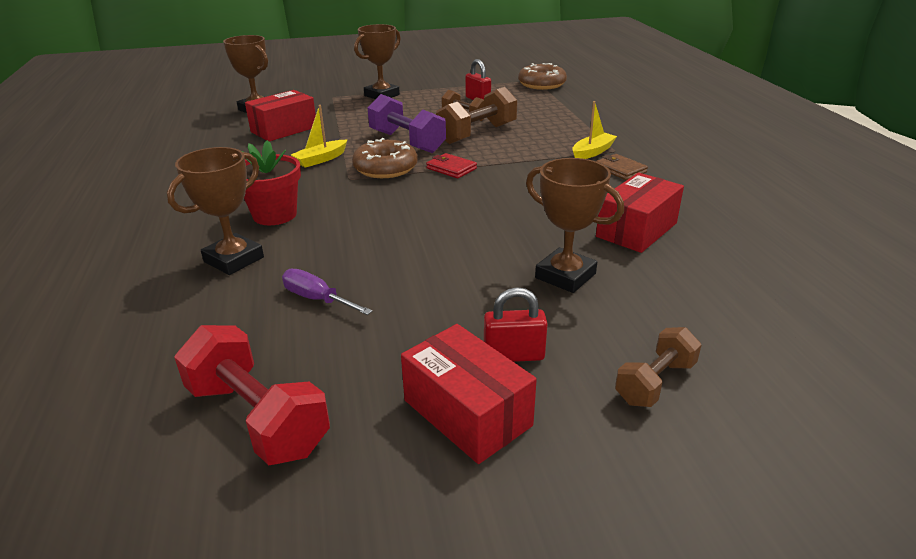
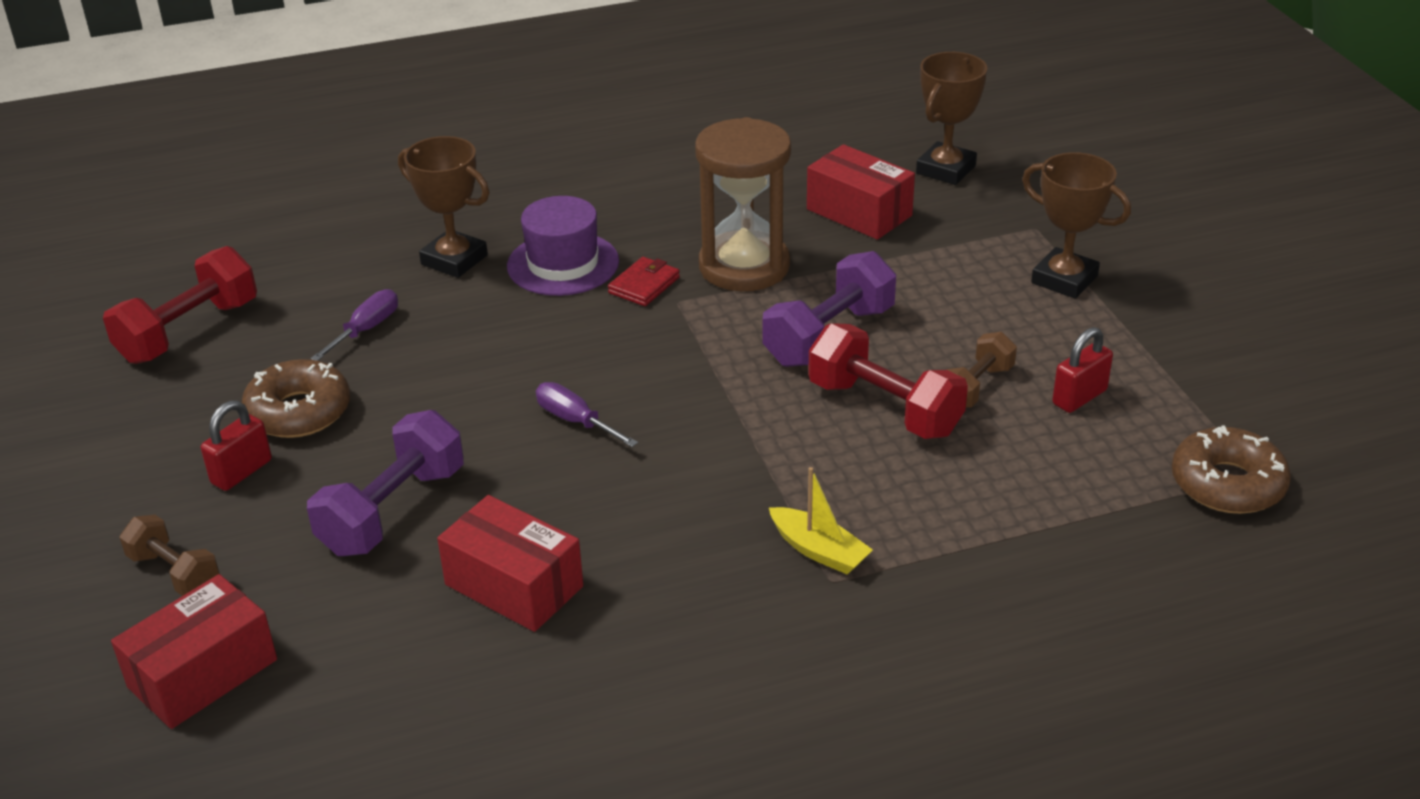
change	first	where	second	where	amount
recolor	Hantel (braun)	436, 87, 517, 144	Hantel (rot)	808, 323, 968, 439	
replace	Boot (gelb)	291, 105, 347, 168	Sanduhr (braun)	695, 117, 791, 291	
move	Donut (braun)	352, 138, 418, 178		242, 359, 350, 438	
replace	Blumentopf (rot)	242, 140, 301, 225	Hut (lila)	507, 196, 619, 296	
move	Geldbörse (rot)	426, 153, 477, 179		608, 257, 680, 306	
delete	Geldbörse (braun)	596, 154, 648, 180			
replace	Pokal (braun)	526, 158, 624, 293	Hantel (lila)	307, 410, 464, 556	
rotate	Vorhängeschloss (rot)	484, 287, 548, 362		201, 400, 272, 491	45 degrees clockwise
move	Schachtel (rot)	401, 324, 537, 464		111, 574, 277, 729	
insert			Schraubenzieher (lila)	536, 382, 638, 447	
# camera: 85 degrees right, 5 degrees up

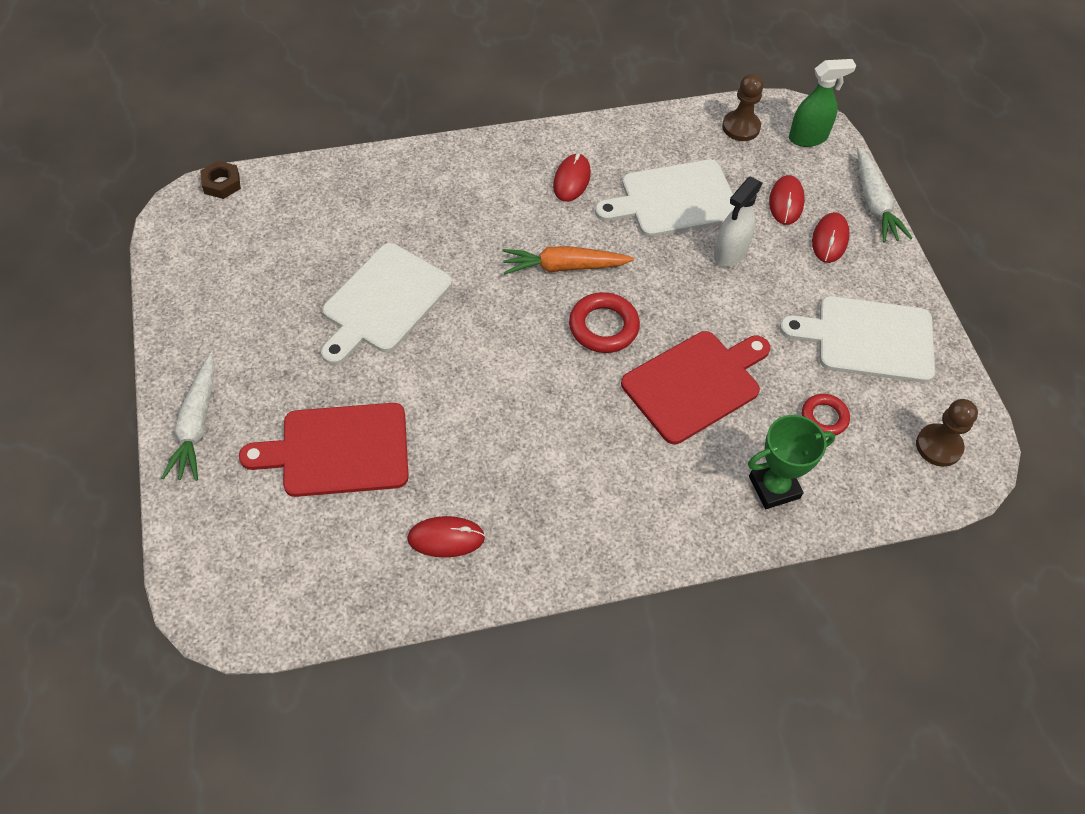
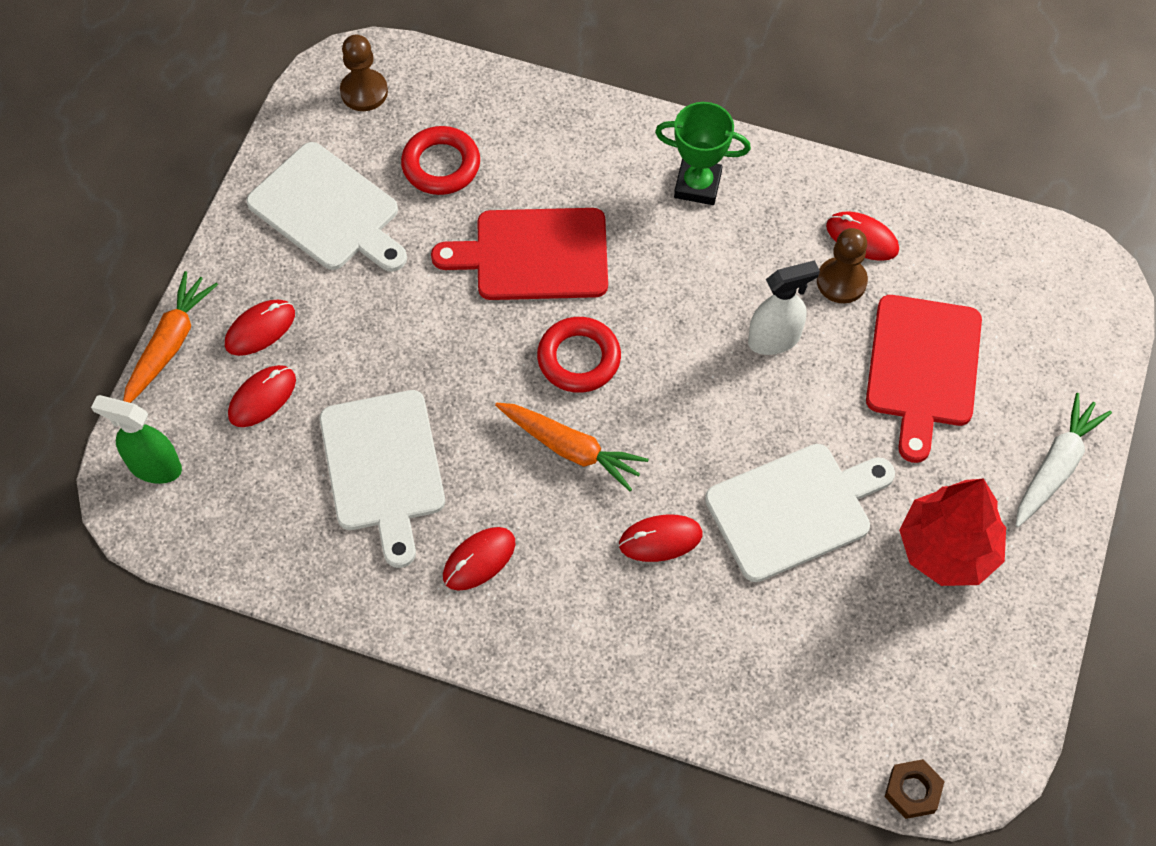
change	first	where	second	where	amount
move	Bauer (braun)	722, 74, 764, 141		817, 228, 868, 303	
recolor	Karotte (weiß)	857, 147, 912, 243	Karotte (orange)	123, 271, 218, 403	
rotate	Schneidebrett (weiß)	595, 160, 735, 237		320, 390, 445, 568	60 degrees clockwise
move	Sprühflasche (weiß)	714, 177, 762, 267		748, 260, 820, 355	
resize	Ring (rot)	802, 394, 850, 436		401, 126, 480, 195	x1.54
rotate	Schneidebrett (rot)	239, 403, 409, 497		866, 295, 982, 463	75 degrees clockwise
move	Pokal (grün)	748, 415, 835, 509		655, 102, 751, 205	
insert			Baum (rot)	899, 478, 1006, 586	
insert			Computermaus (rot)	619, 515, 702, 562	
# camera: 145 degrees left, 5 degrees up

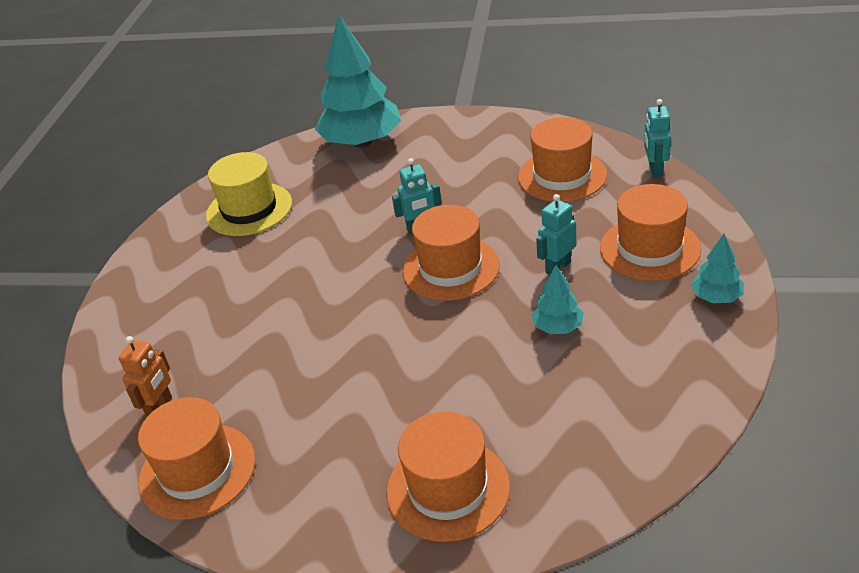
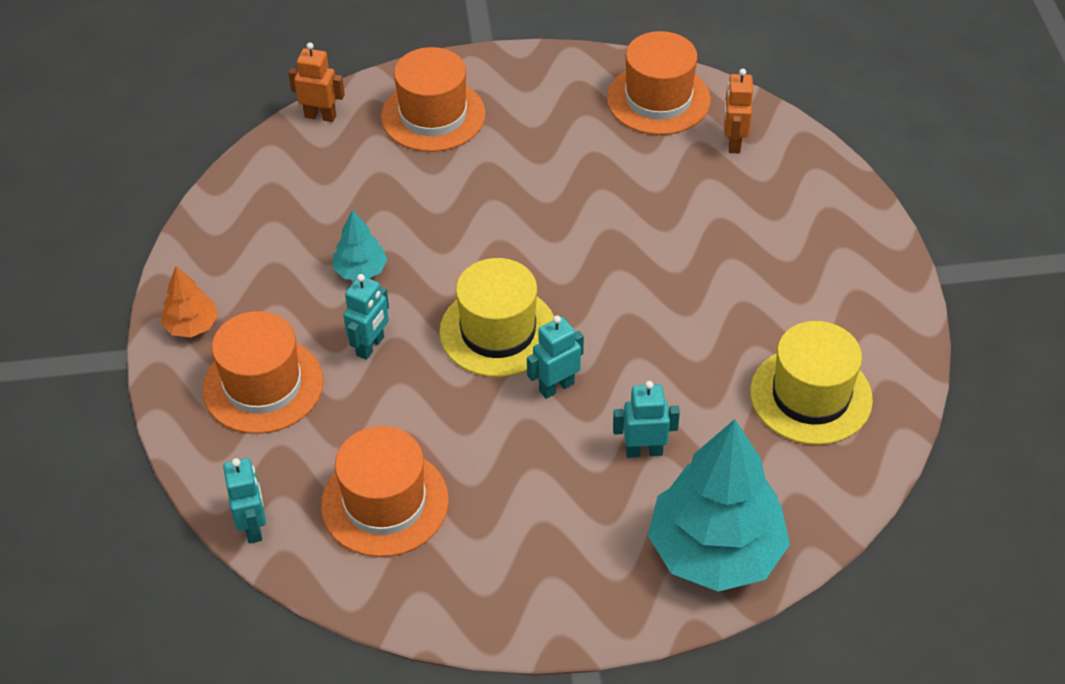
change	first	where	second	where	amount
recolor	Hut (orange)	402, 205, 500, 301	Hut (gelb)	439, 258, 554, 377	
recolor	Baum (türkis)	691, 234, 744, 303	Baum (orange)	161, 266, 218, 337	
insert			Roboter (orange)	288, 42, 345, 122	
insert			Roboter (türkis)	613, 381, 680, 458	
# camera: 160 degrees right, 10 degrees up

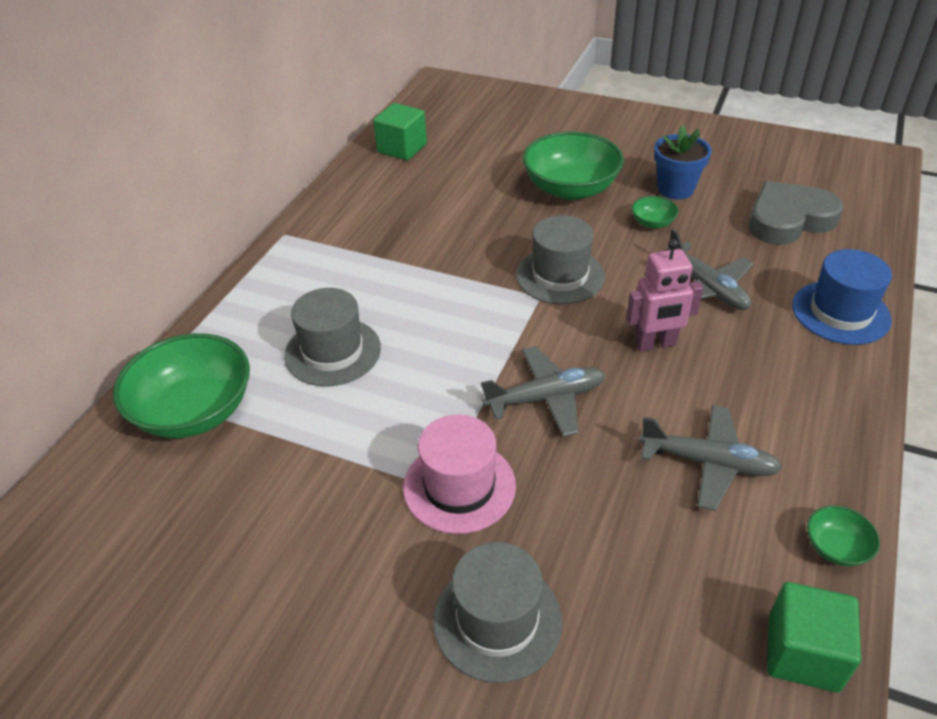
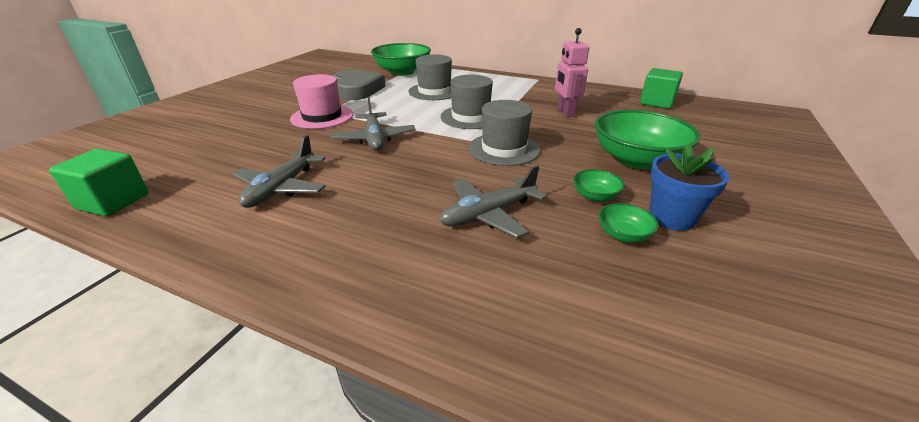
change	first	where	second	where	amount
move	Herz (grau)	749, 181, 844, 245		333, 69, 385, 100	
move	Roboter (rosa)	626, 239, 703, 352		555, 28, 589, 117	
delete	Hut (blau)	792, 249, 892, 345			
move	Schüssel (grün)	807, 505, 880, 566		599, 203, 658, 243	
move	Hut (grau)	433, 542, 562, 683		440, 75, 493, 129	
# camera: 90 degrees right, 10 degrees down

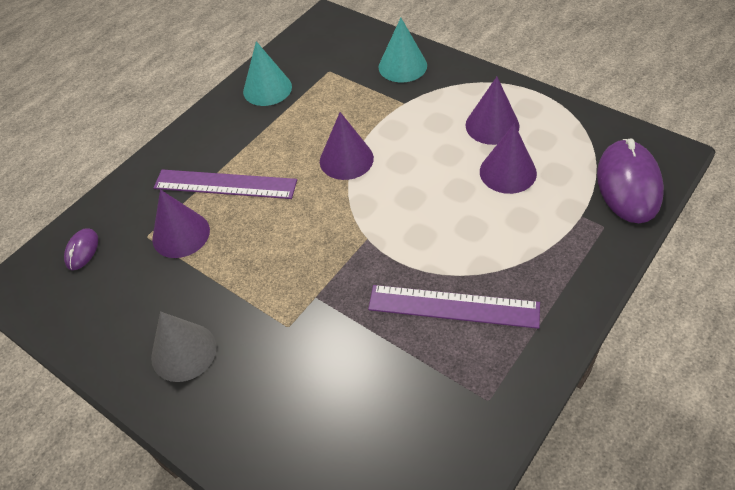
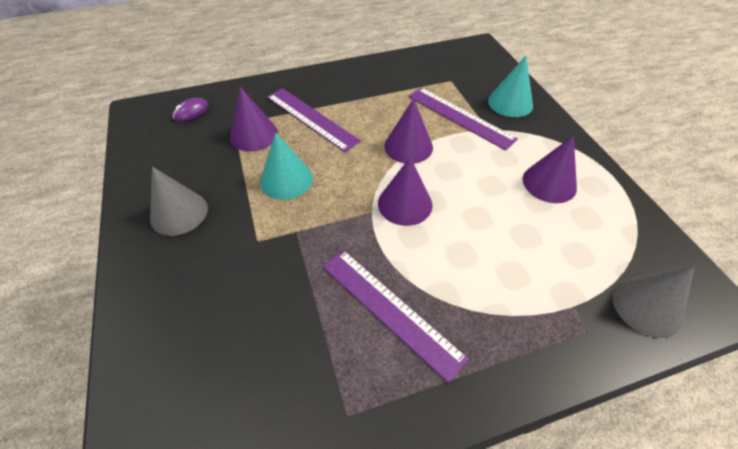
change	first	where	second	where	amount
move	Kegel (türkis)	243, 41, 292, 106		260, 132, 313, 200	
move	Kegel (lila)	480, 124, 537, 194		378, 157, 432, 226	
replace	Computermaus (lila)	597, 138, 664, 223	Kegel (grau)	612, 266, 695, 338	
insert			Lineal (lila)	408, 87, 518, 151	
# camera: 30 degrees right, 0 degrees up

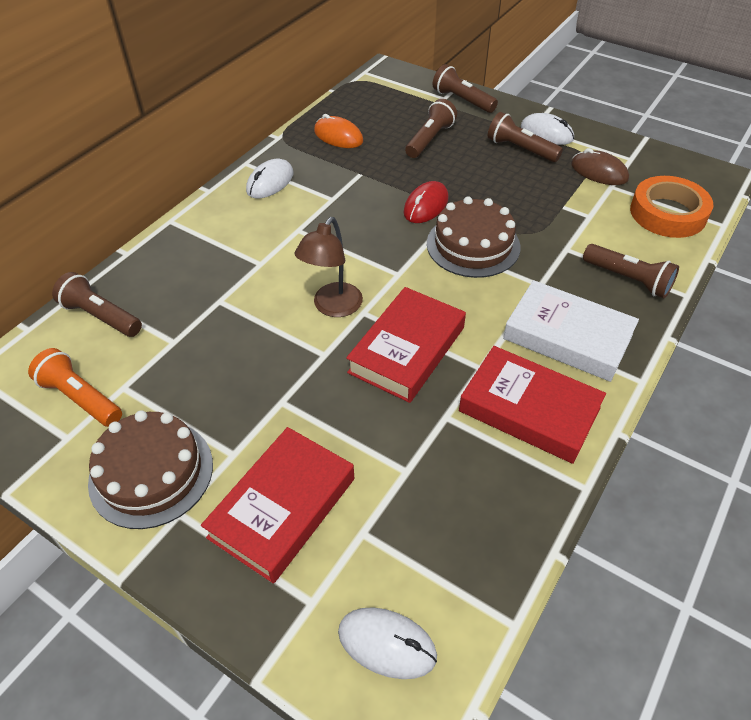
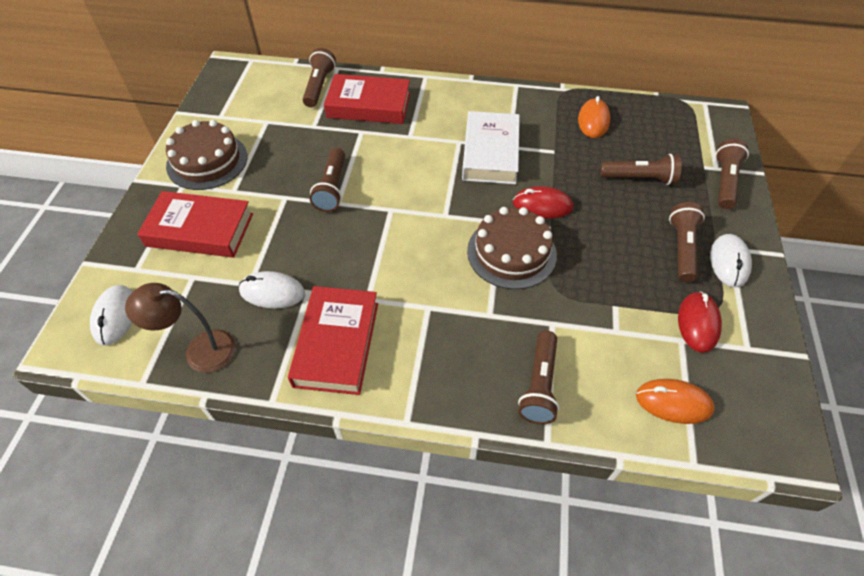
change	first	where	second	where	amount
recolor	Computermaus (braun)	571, 148, 629, 185	Computermaus (rot)	678, 291, 722, 353	
move	Computermaus (weiß)	246, 159, 293, 198		239, 271, 305, 309	
replace	Klebeband (orange)	630, 176, 713, 238	Computermaus (orange)	636, 379, 715, 424	
move	Lampe (braun)	295, 217, 363, 317		125, 283, 236, 373	
move	Buch (weiß)	503, 280, 639, 382		462, 111, 520, 184	
move	Buch (rot)	346, 287, 466, 403		324, 74, 410, 124	
delete	Taschenlampe (orange)	28, 348, 122, 427			
insert			Taschenlampe (braun)	310, 148, 345, 212	
# camera: 65 degrees right, 5 degrees up

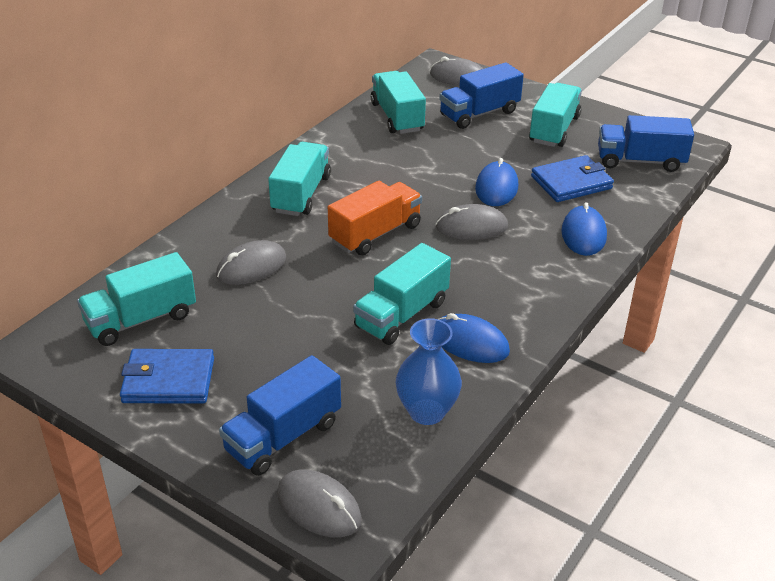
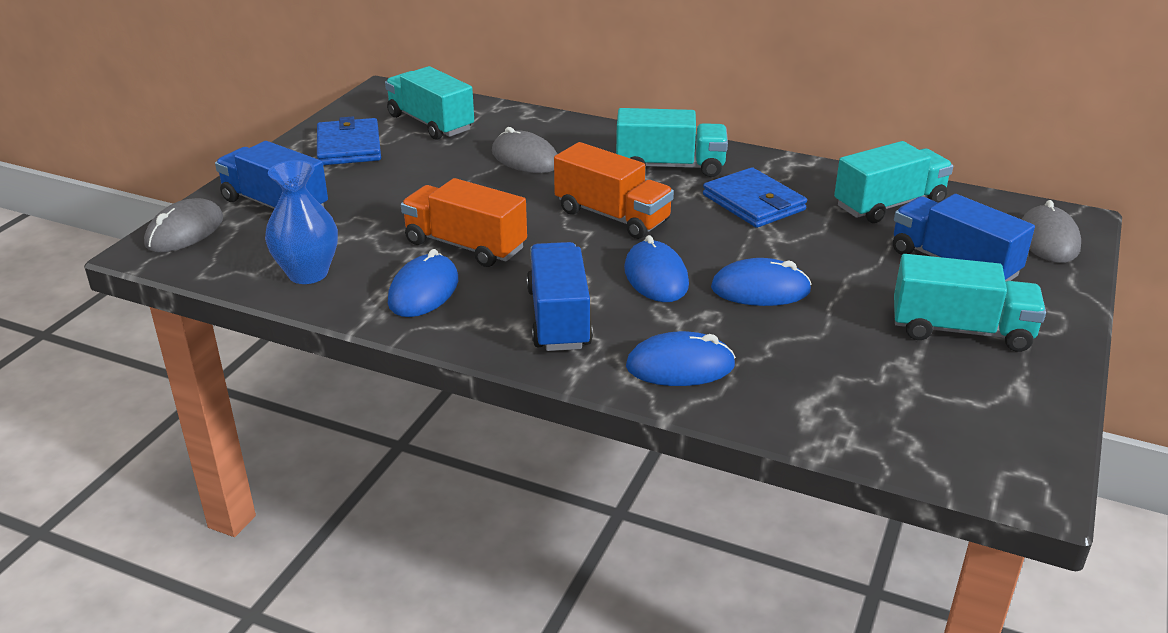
change	first	where	second	where	amount
move	Lastwagen (blau)	598, 115, 694, 172		526, 242, 593, 351	
move	Geldbörse (blau)	531, 155, 614, 202		703, 167, 807, 228	
recolor	Computermaus (grau)	436, 204, 508, 240	Computermaus (blau)	624, 235, 689, 302	
recolor	Lastwagen (türkis)	353, 243, 451, 345	Lastwagen (orange)	401, 178, 527, 267	
# camera: 80 degrees right, 5 degrees down

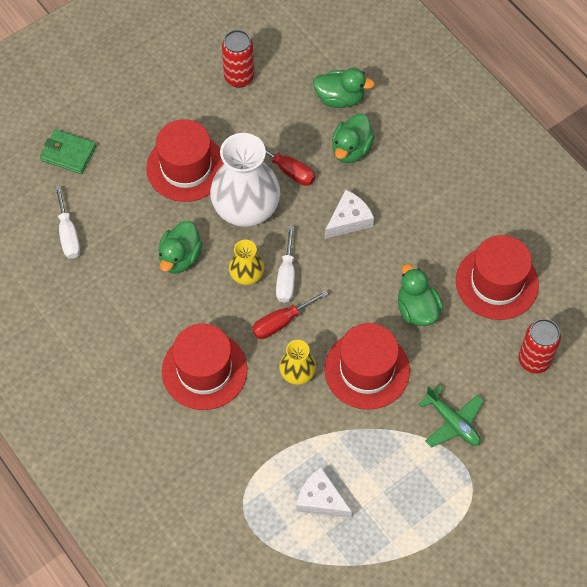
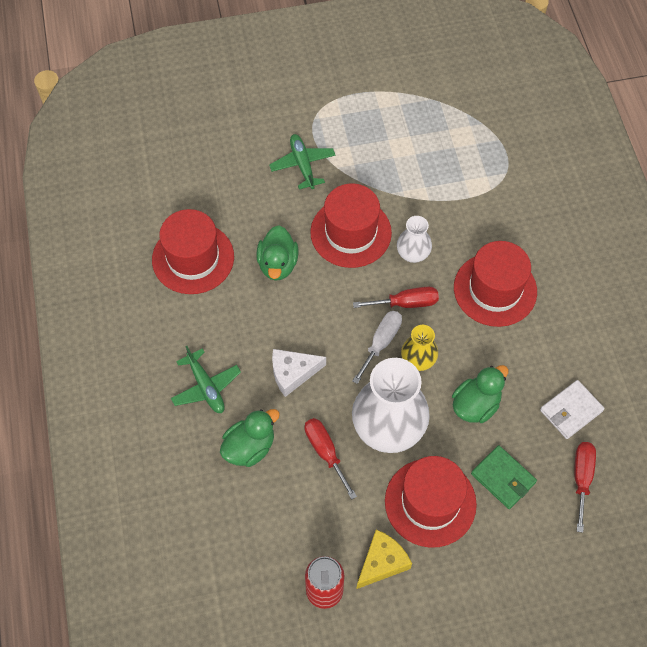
change	first	where	second	where	amount
delete	Ente (grün)	313, 68, 375, 108			
move	Geldbörse (grün)	40, 129, 96, 174		471, 445, 537, 509	
recolor	Schraubenzieher (weiß)	55, 186, 80, 259	Schraubenzieher (rot)	574, 442, 596, 533	
delete	Dose (rot)	518, 319, 561, 374			
recolor	Vase (gelb)	279, 340, 316, 385	Vase (weiß)	397, 216, 432, 263	
delete	Käse (weiß)	296, 467, 352, 518			
insert			Flugzeug (grün)	171, 346, 241, 413	
insert			Geldbörse (weiß)	540, 380, 605, 439	
insert			Käse (gelb)	357, 529, 412, 589	
# camera: 155 degrees left, 0 degrees up

